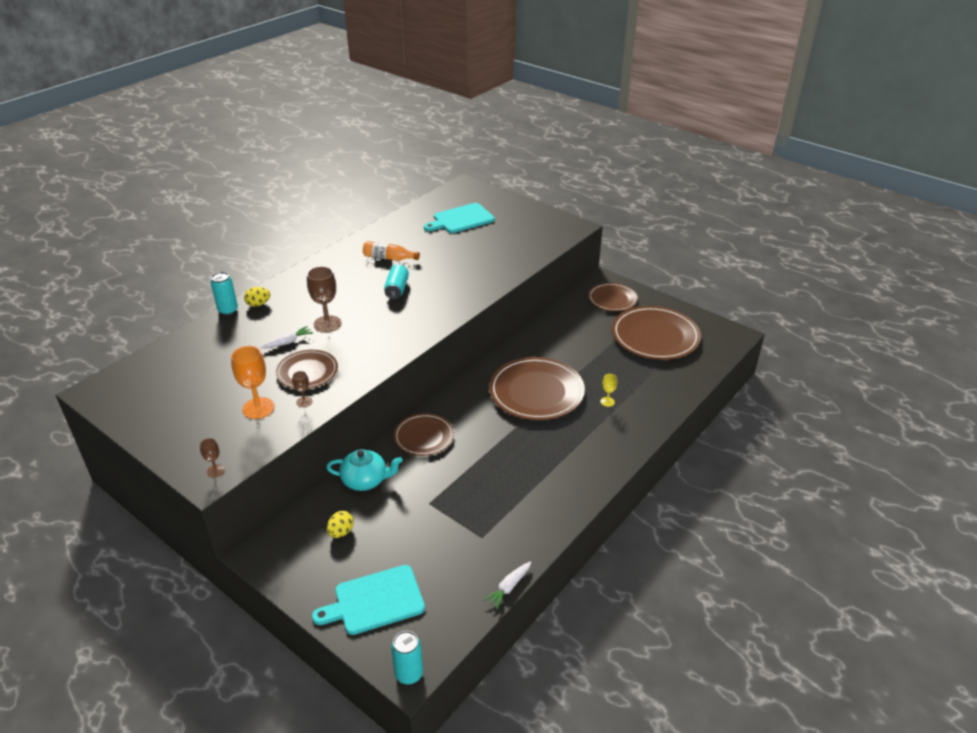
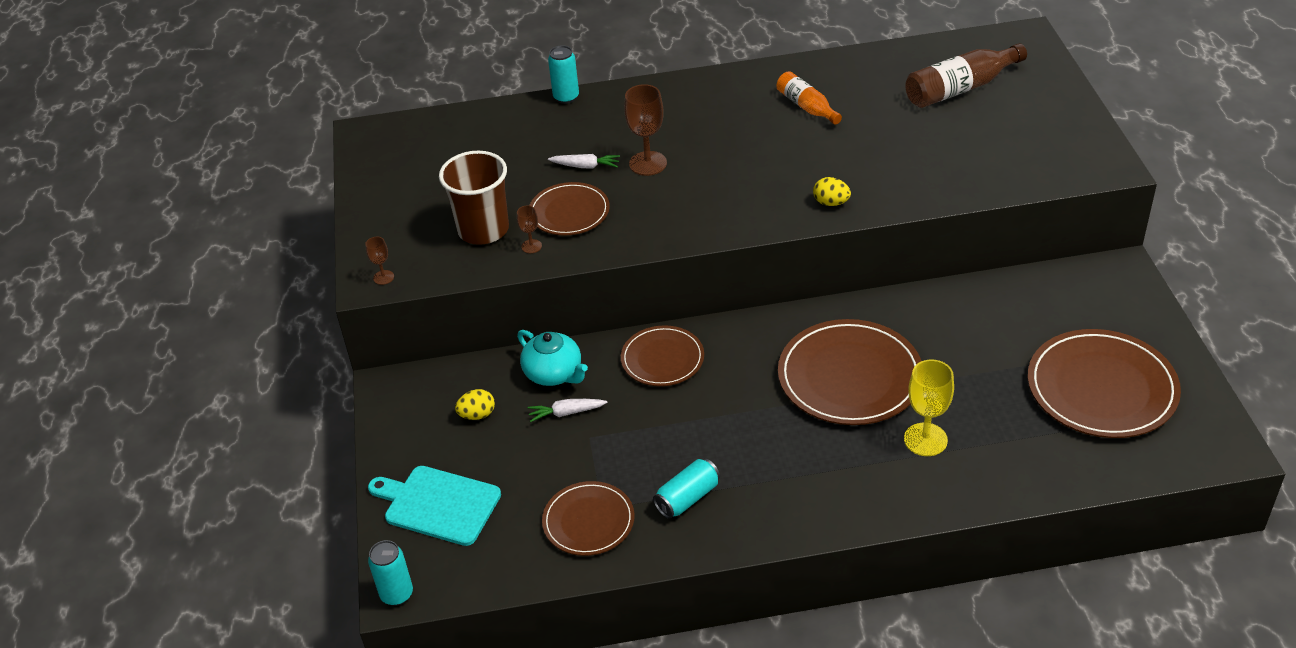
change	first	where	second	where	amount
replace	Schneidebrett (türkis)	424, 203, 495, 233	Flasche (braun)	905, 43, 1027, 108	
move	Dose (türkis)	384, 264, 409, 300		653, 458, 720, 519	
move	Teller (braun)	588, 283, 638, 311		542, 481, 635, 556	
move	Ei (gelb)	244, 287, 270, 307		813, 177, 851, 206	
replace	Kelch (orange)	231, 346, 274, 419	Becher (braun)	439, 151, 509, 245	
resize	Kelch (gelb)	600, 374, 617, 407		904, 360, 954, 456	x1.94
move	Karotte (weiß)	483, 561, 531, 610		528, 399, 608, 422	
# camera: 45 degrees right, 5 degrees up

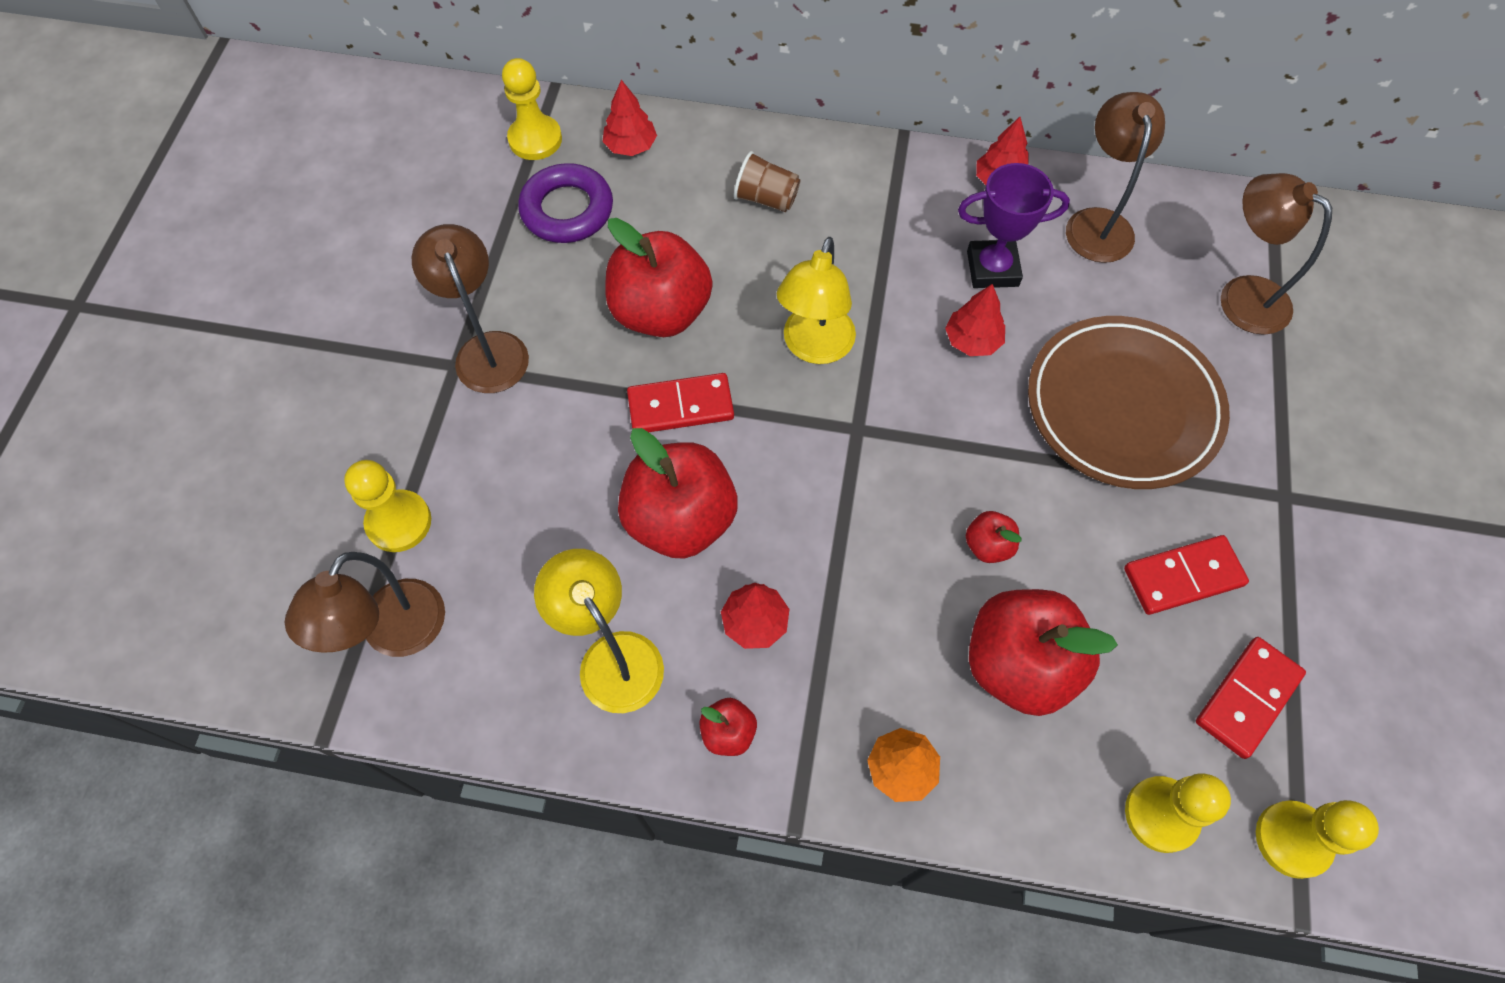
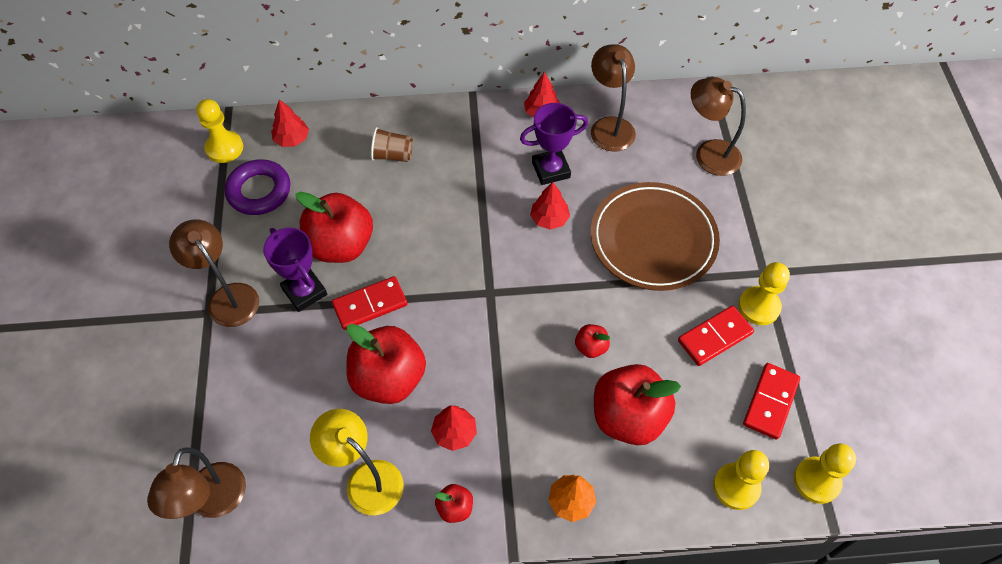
change	first	where	second	where	amount
delete	Lampe (gelb)	777, 237, 856, 364			
move	Bauer (gelb)	344, 460, 431, 552		738, 262, 790, 325	
insert			Pokal (lila)	263, 227, 327, 312	
# camera: 15 degrees left, 5 degrees down

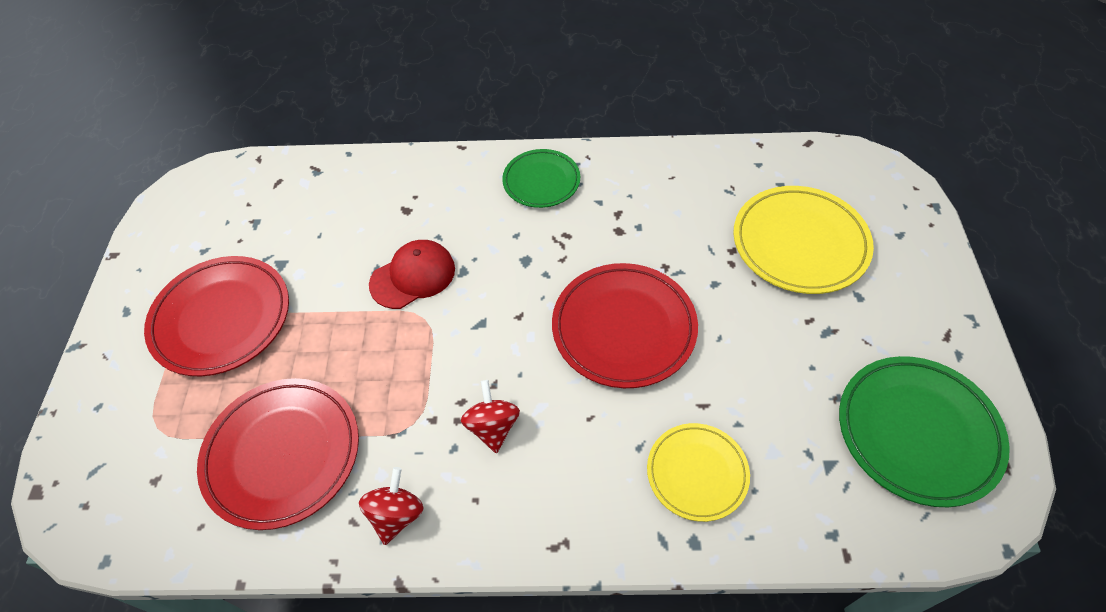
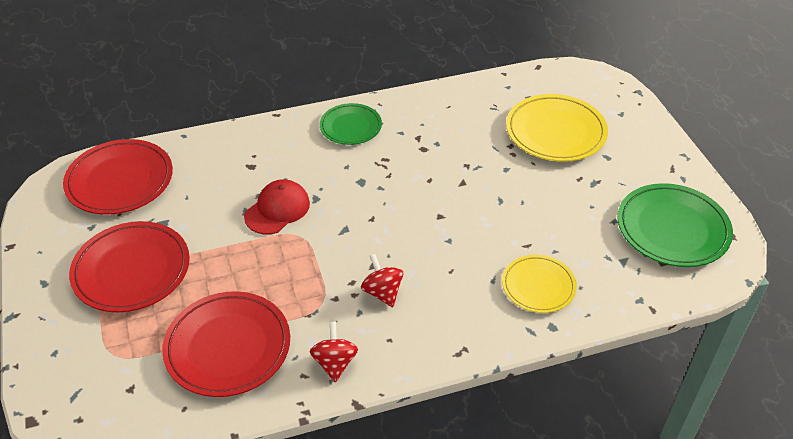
change	first	where	second	where	amount
move	Teller (rot)	552, 263, 698, 388		63, 139, 173, 215	
# camera: 20 degrees left, 10 degrees down

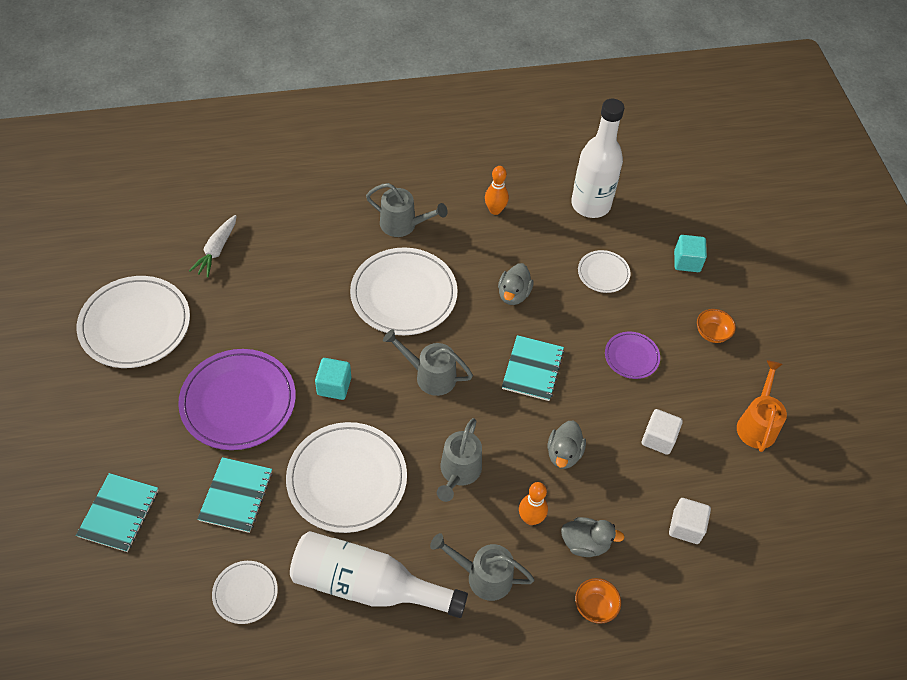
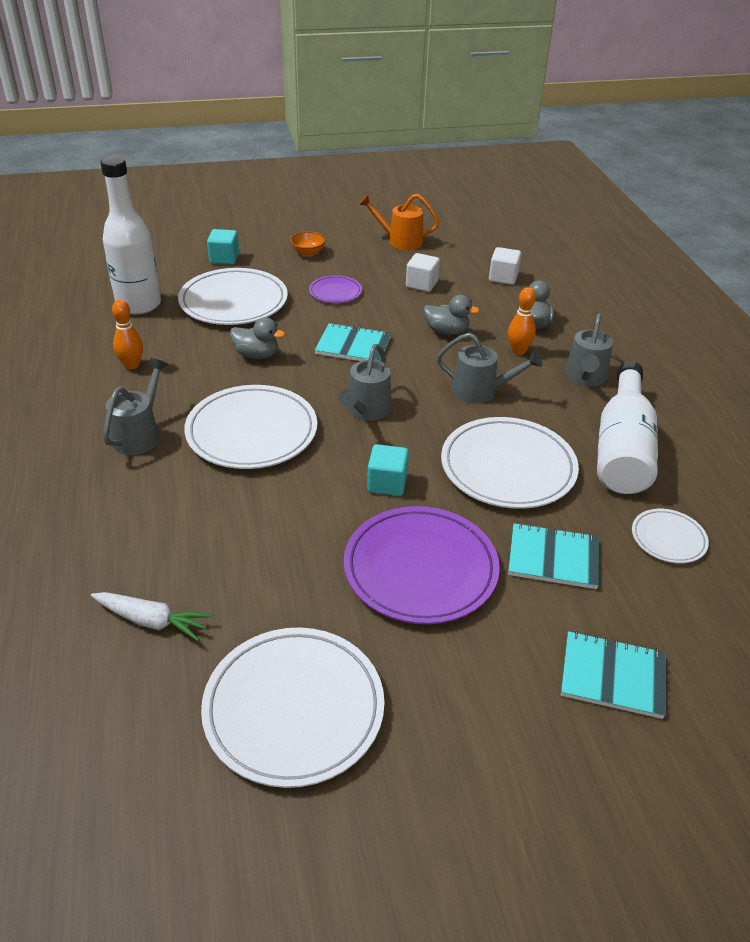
change	first	where	second	where	amount
resize	Teller (weiß)	578, 250, 630, 293		178, 268, 288, 325	x1.98
delete	Schüssel (orange)	575, 578, 621, 624			
# camera: 90 degrees left, 15 degrees down

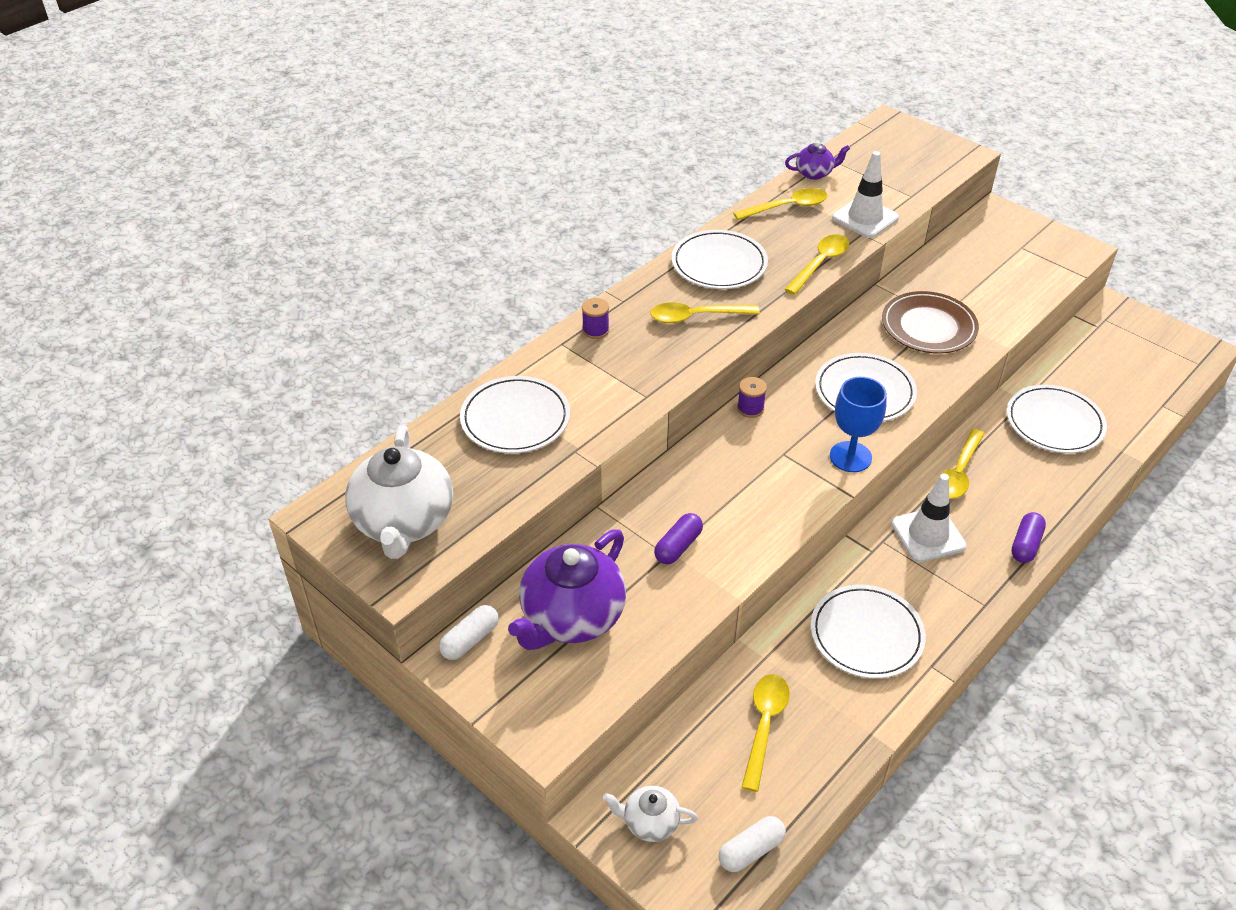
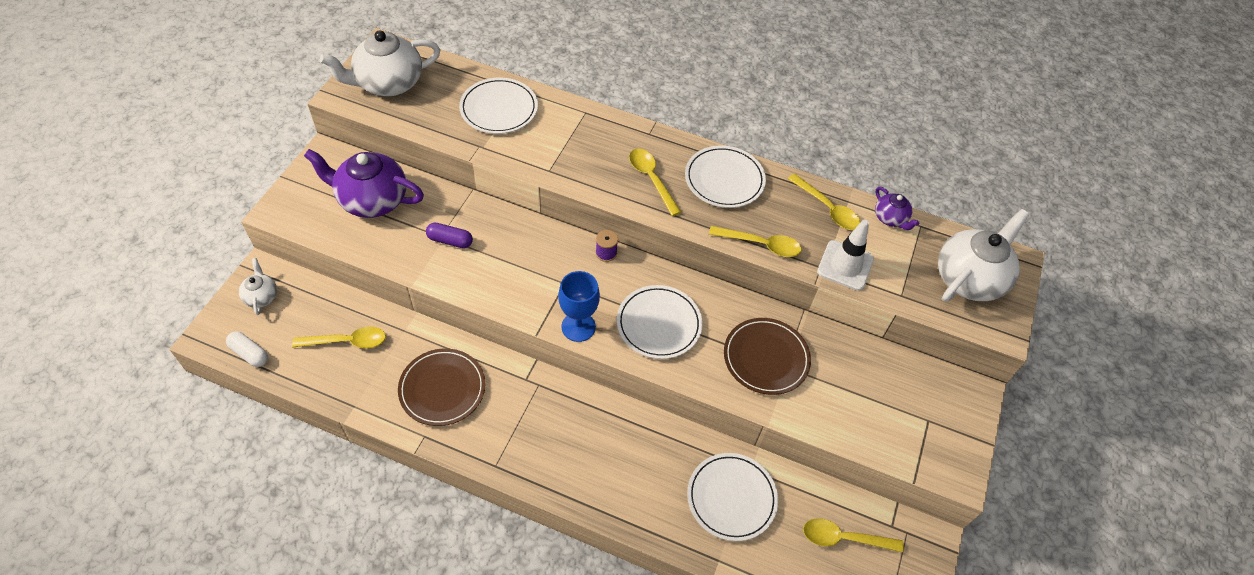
change	first	where	second	where	amount
delete	Garnrolle (lila)	582, 298, 609, 339			
move	Löffel (gelb)	938, 429, 984, 499		803, 518, 904, 553	
delete	Leitkegel (weiß)	891, 474, 967, 563			
delete	Kapsel (lila)	1011, 512, 1046, 563			
recolor	Teller (weiß)	811, 585, 926, 679	Teller (braun)	398, 348, 485, 426	
delete	Kapsel (weiß)	439, 605, 499, 660			
insert			Teekanne (weiß)	938, 209, 1030, 302	
# camera: 65 degrees right, 10 degrees up

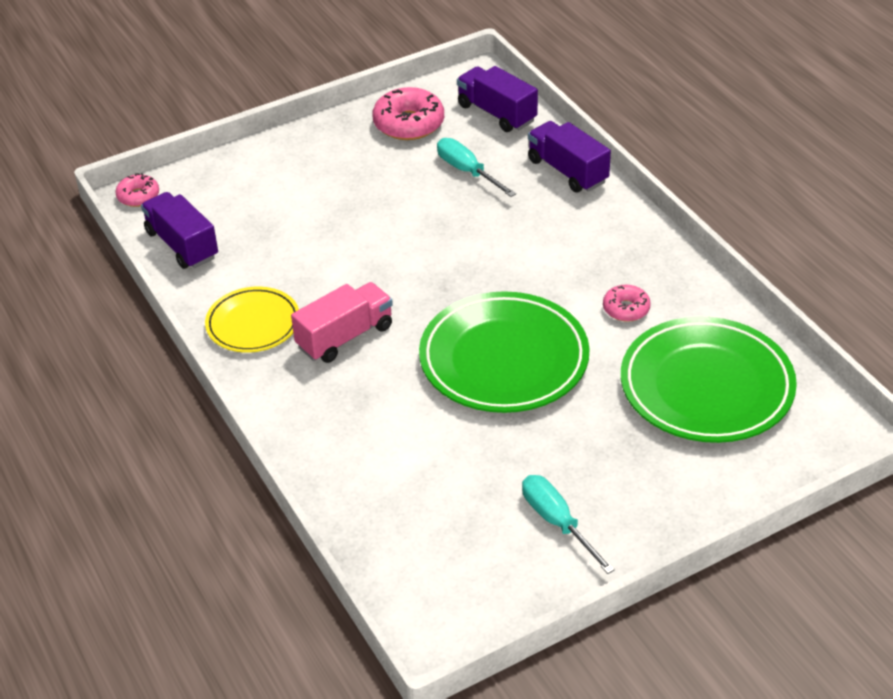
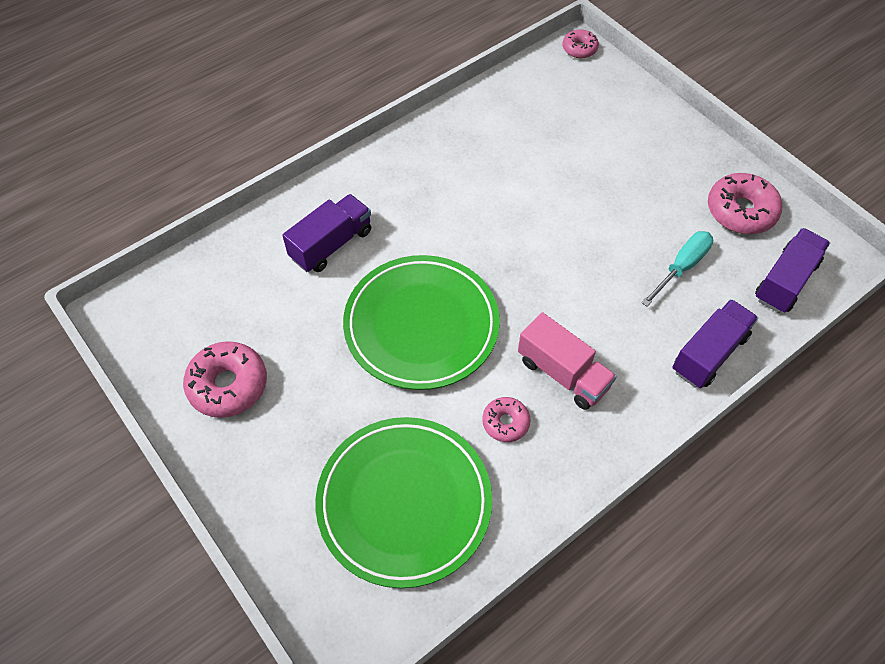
change	first	where	second	where	amount
move	Lastwagen (lila)	141, 192, 218, 269		282, 194, 371, 272	
move	Lastwagen (rosa)	291, 282, 393, 363		518, 312, 617, 410	
delete	Teller (gelb)	205, 287, 299, 353			
replace	Schraubenzieher (türkis)	522, 475, 615, 574	Donut (rosa)	183, 341, 267, 418	
# camera: 80 degrees right, 15 degrees up

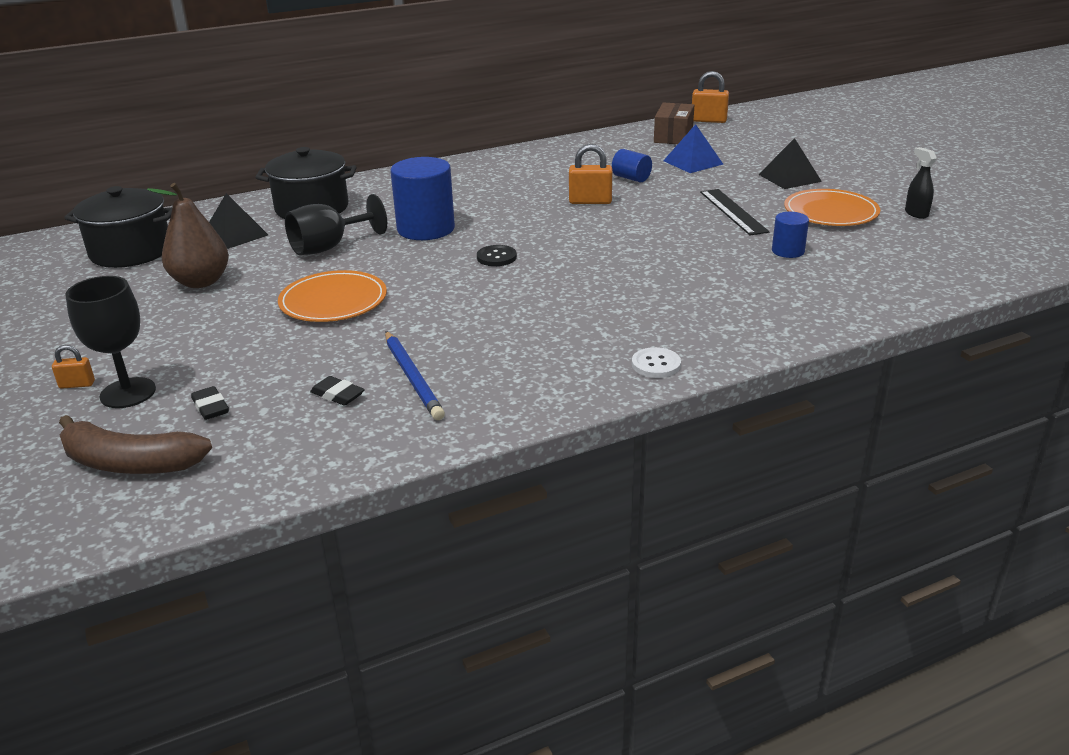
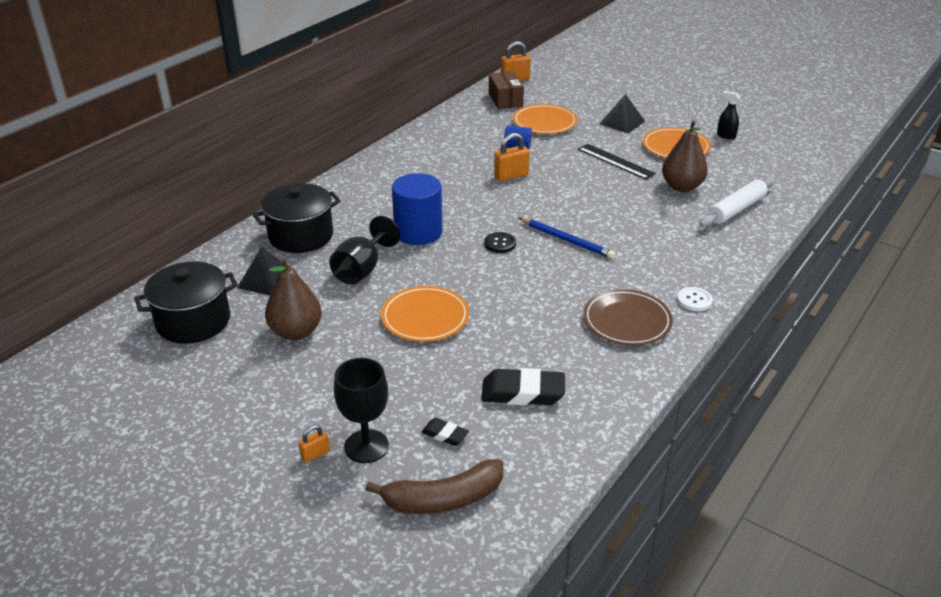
change	first	where	second	where	amount
replace	Pyramide (blau)	663, 124, 723, 173	Teller (orange)	513, 104, 577, 134	
replace	Vollzylinder (blau)	772, 212, 809, 258	Birne (braun)	662, 120, 708, 192	
move	Bleistift (blau)	385, 331, 445, 420		519, 218, 615, 259	
resize	Radiergummi (schwarz)	310, 376, 365, 406		481, 368, 565, 405	x1.89
insert			Nudelholz (weiß)	699, 177, 775, 227	
insert			Teller (braun)	583, 289, 673, 345	
# camera: 30 degrees left, 5 degrees up

